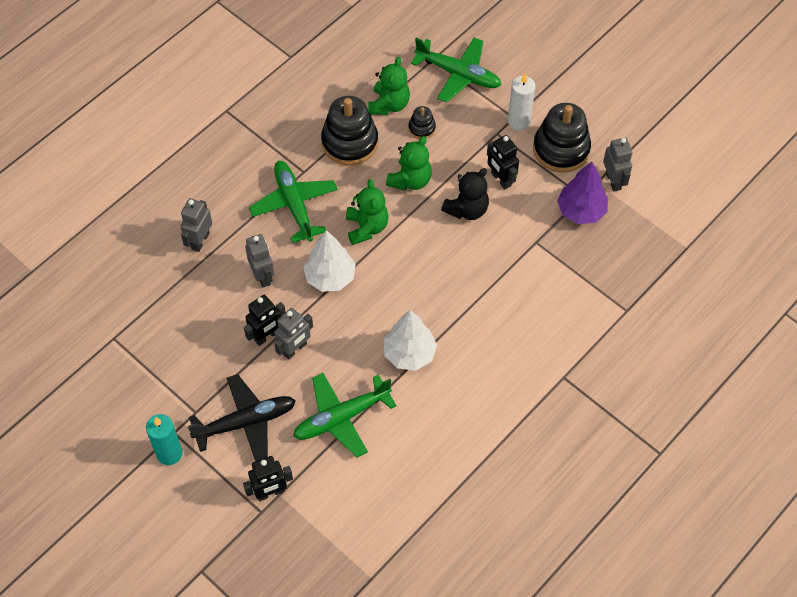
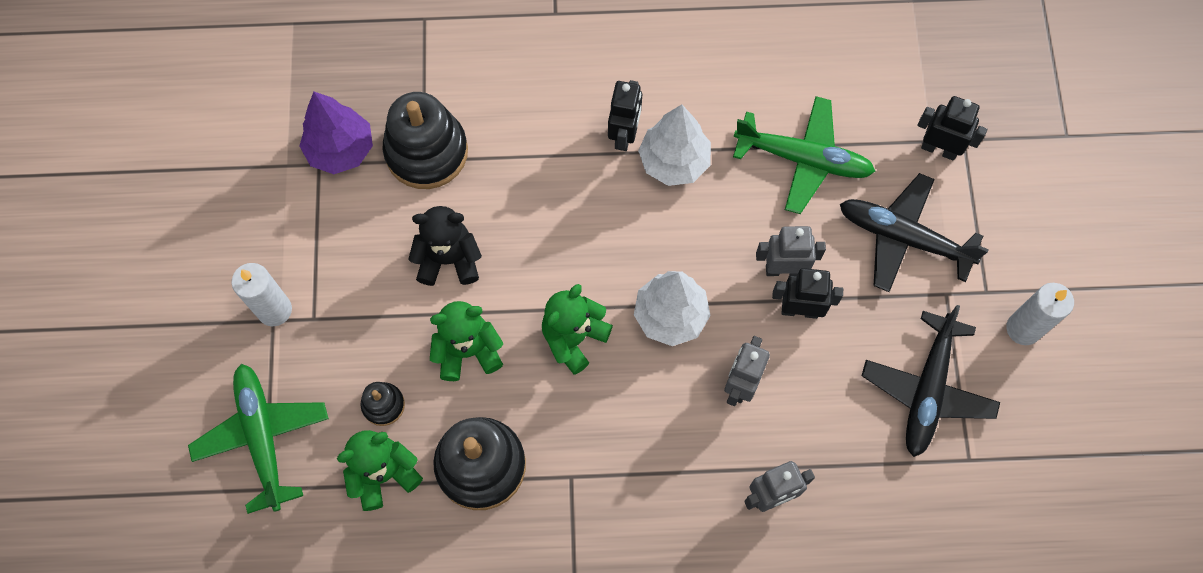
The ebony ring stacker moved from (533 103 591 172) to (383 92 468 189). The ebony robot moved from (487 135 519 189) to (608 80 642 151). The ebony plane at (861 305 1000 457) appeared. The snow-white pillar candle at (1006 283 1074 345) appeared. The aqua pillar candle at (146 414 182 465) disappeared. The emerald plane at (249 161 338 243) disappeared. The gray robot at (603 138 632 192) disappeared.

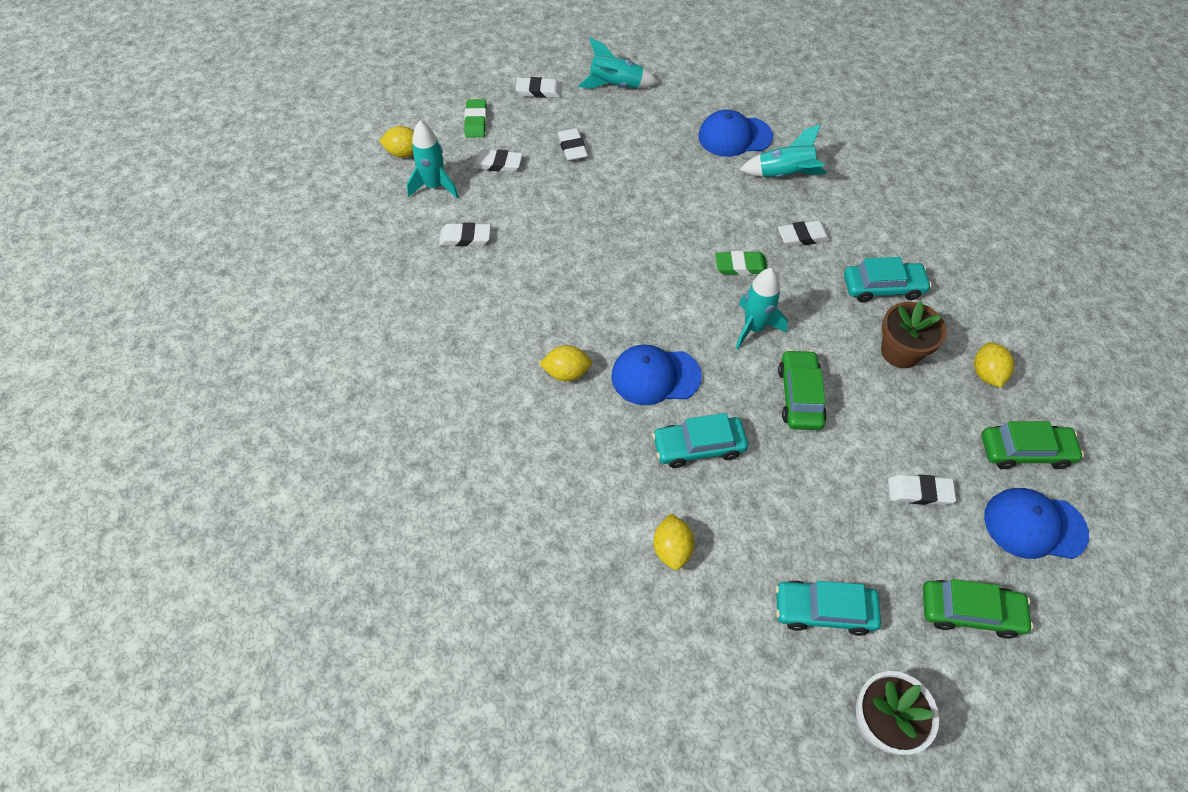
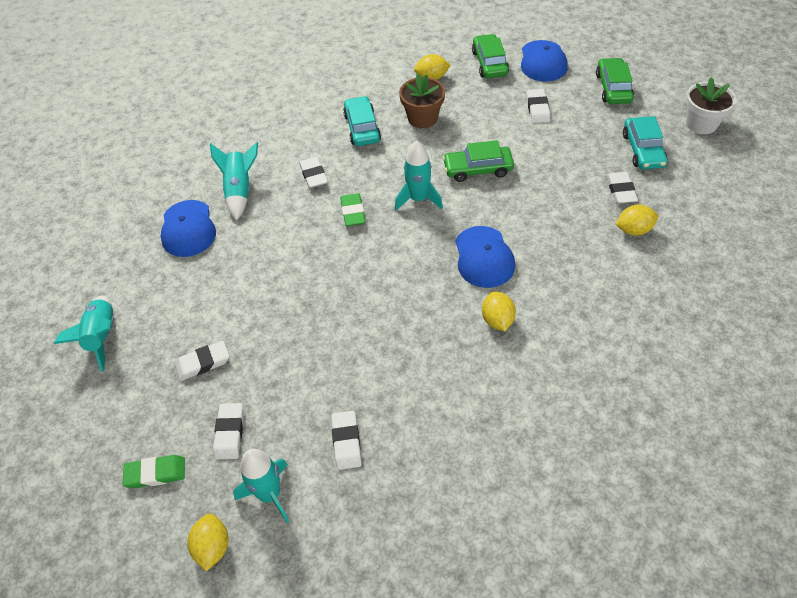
The snow-white gum eraser moved from (515 77 562 98) to (606 172 638 204). The aqua car at (652 413 748 468) disappeared.

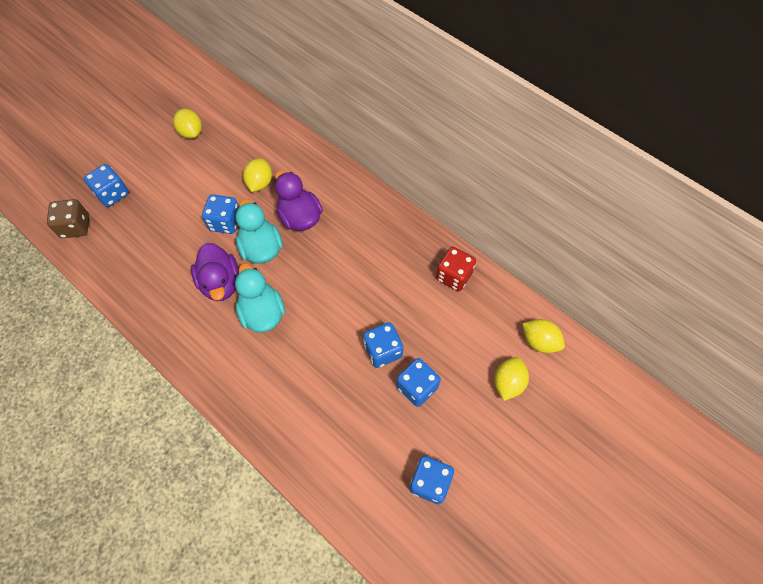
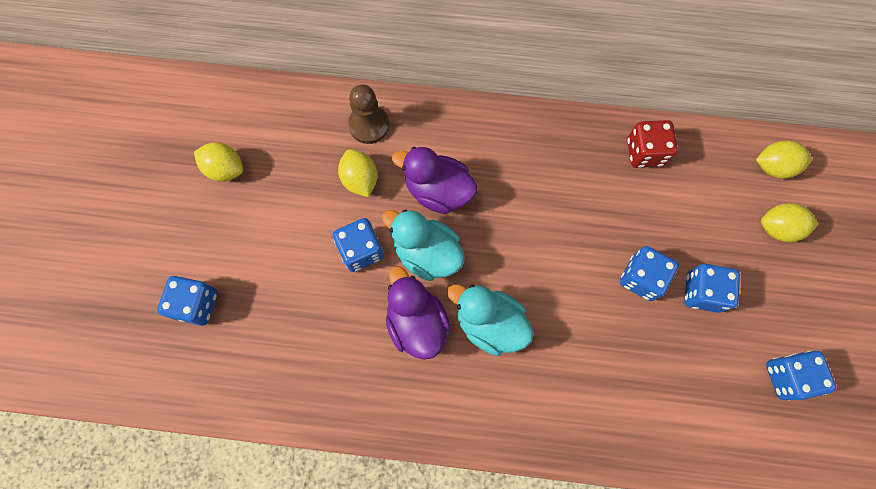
The brown game pawn at (348 84 389 144) appeared. The purple toy duck at (191 243 239 301) turned 150 degrees counterclockwise. The bright yellow lemon at (494 357 529 401) turned 75 degrees counterclockwise. The brown game die at (47 199 89 238) disappeared.

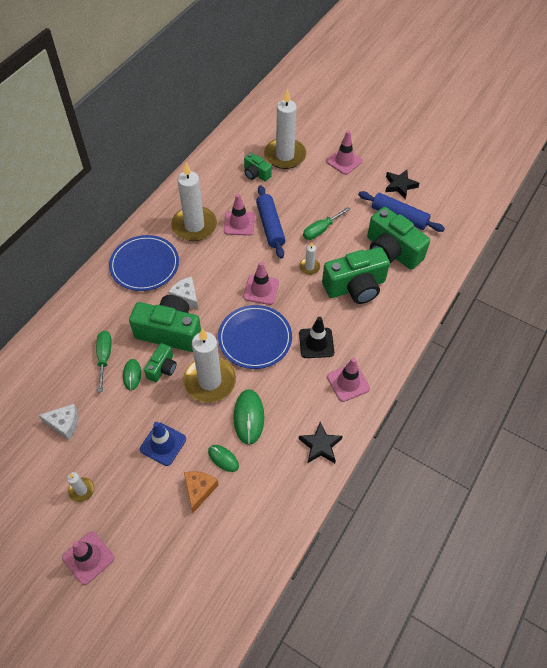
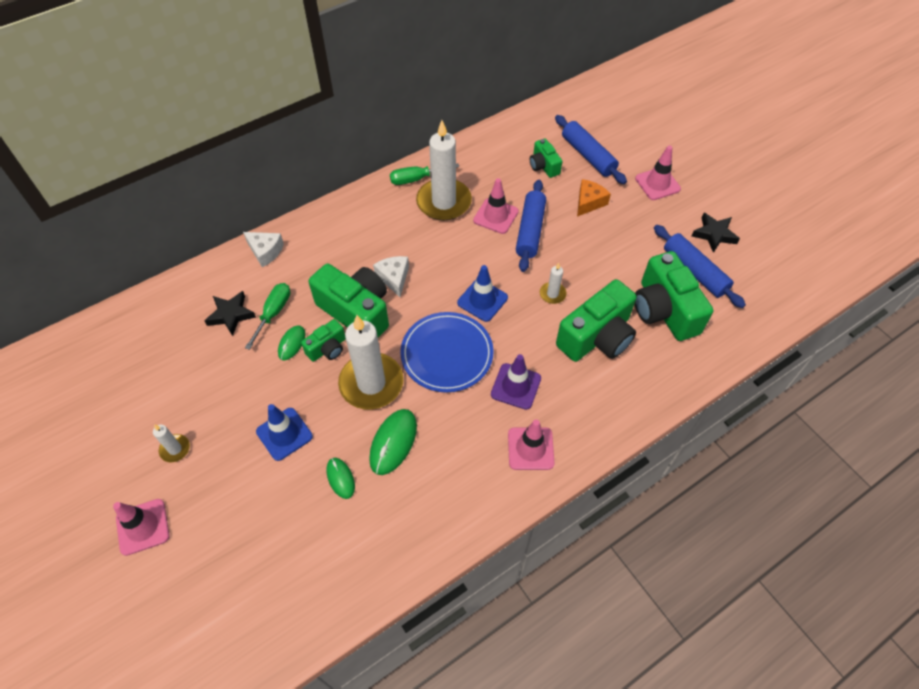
The ebony star shape moved from (299 422 343 463) to (204 291 256 336). The snow-white cheese moved from (38 404 78 440) to (243 232 284 267). The emerald flat screwdriver moved from (303 207 350 240) to (390 163 459 185). The rose-pink road cone at (243 262 279 305) became the cobalt road cone at (457 265 508 322). The ebony road cone at (299 317 334 358) became the purple road cone at (491 354 541 410). The snow-white pillar candle at (264 89 306 169) was replaced by the cobalt rolling pin at (555 115 627 184). The emerald compact camera at (322 247 390 304) turned 45 degrees counterclockwise. The bright orange cheese moved from (184 471 218 513) to (577 179 611 217). The cobalt dinner plate at (109 235 179 291) disappeared.

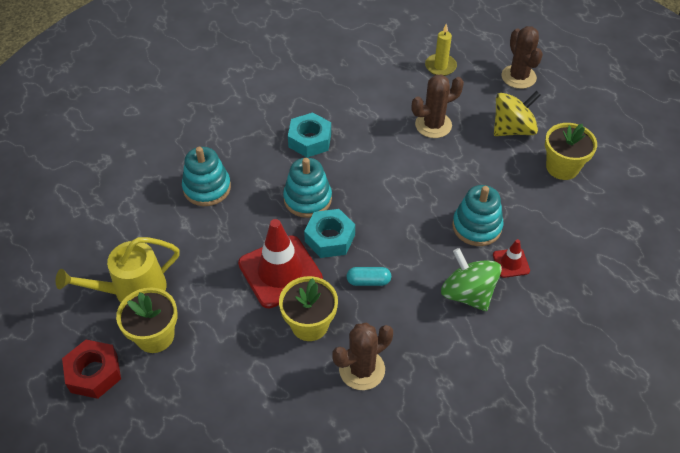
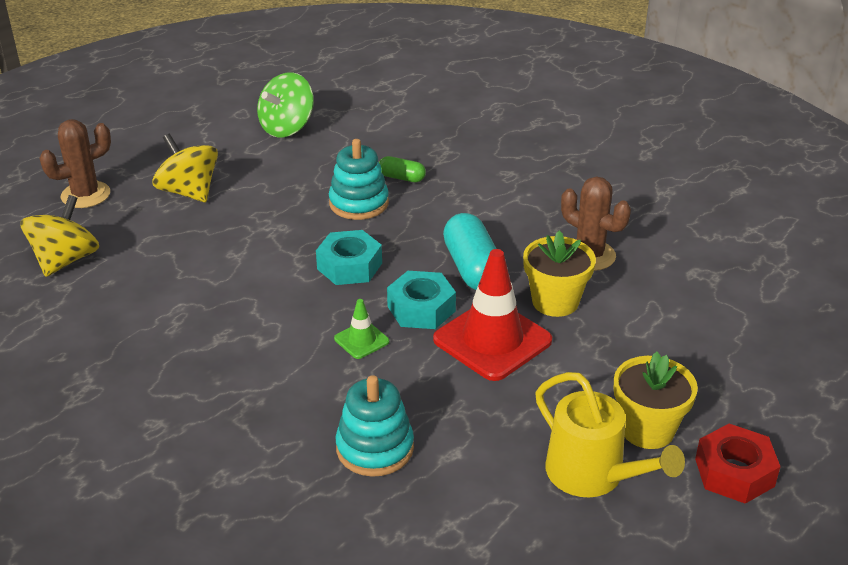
The bright yellow pillar candle at (425 23 457 76) was replaced by the bright yellow whirligig at (20 195 99 277). The emerald whirligig moved from (441 248 502 311) to (257 72 314 137). The aqua hexagon nut moved from (288 113 331 157) to (316 230 382 285). The aqua ring stacker at (283 158 332 218) was replaced by the emerald road cone at (334 299 389 359). The crimson road cone at (493 239 530 278) was replaced by the emerald capsule at (379 156 426 182). The aqua capsule at (346 267 391 286) changed to 1.87 times the size. The brown cactus at (412 74 464 138) disappeared. The bright yellow flower pot at (545 123 597 180) disappeared.

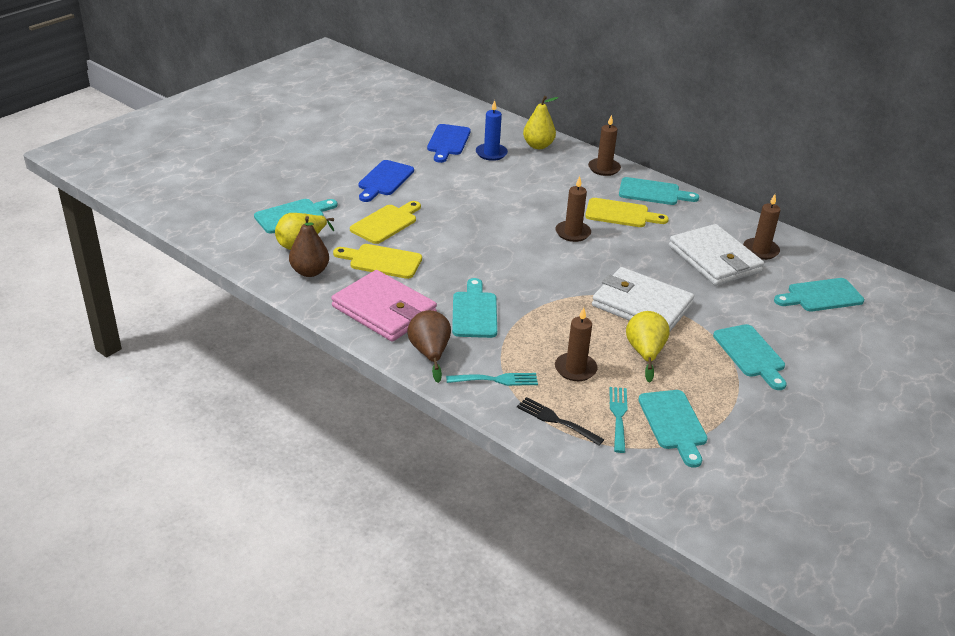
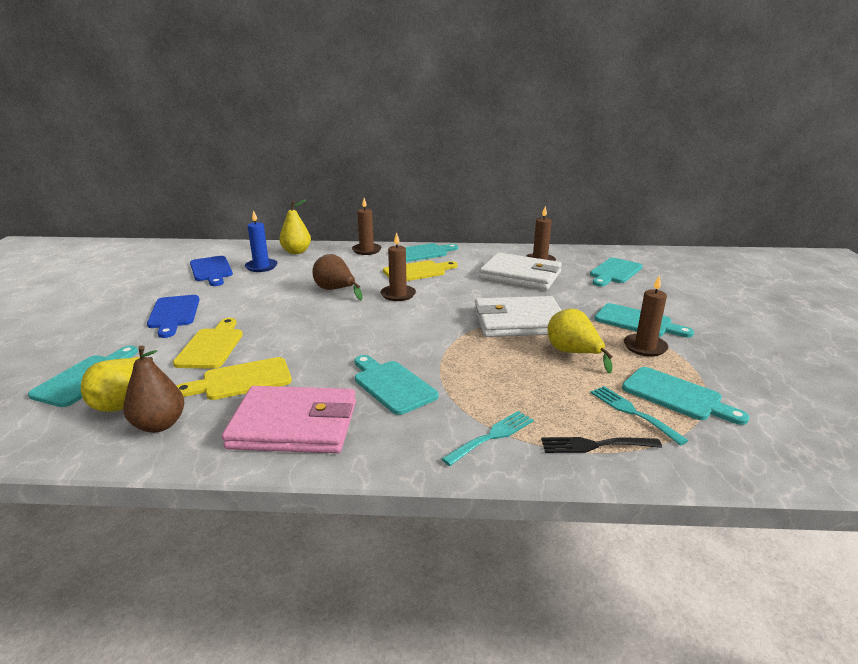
The brown pear fruit moved from (407 310 451 383) to (312 254 363 300). The brown pillar candle moved from (555 308 598 381) to (624 275 669 357).

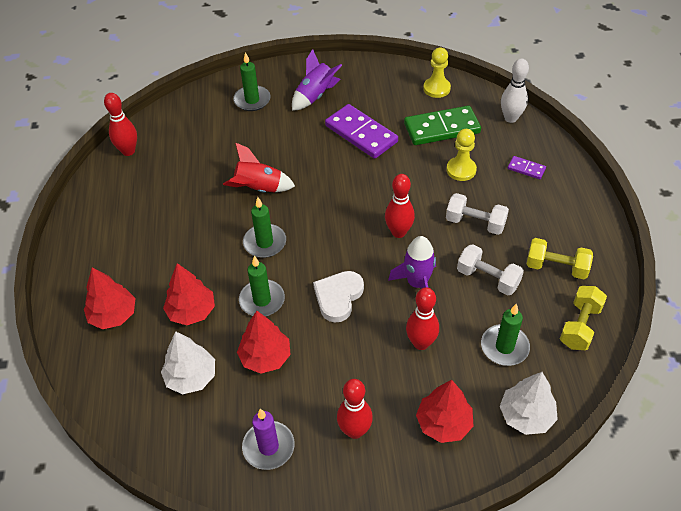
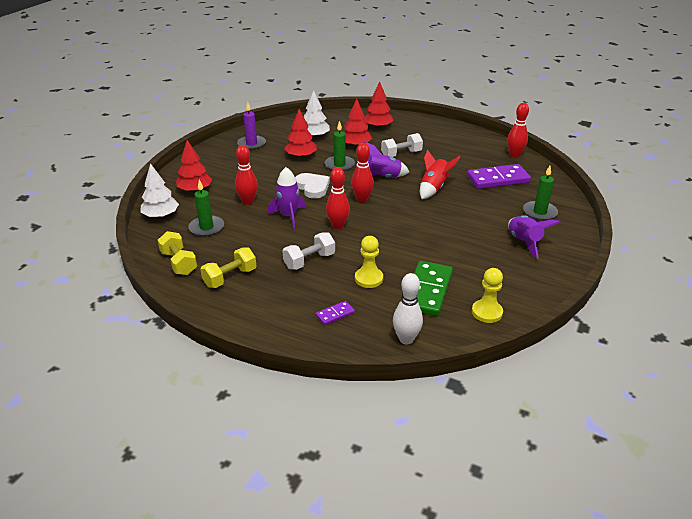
The crimson tenpin moved from (337 379 373 439) to (351 143 374 202). The emerald pillar candle at (243 197 286 258) was replaced by the purple rocket at (364 142 409 177). The snow-white free weight moved from (457 244 524 295) to (381 133 423 157). The purple domino piece moved from (325 104 398 159) to (467 164 531 189).

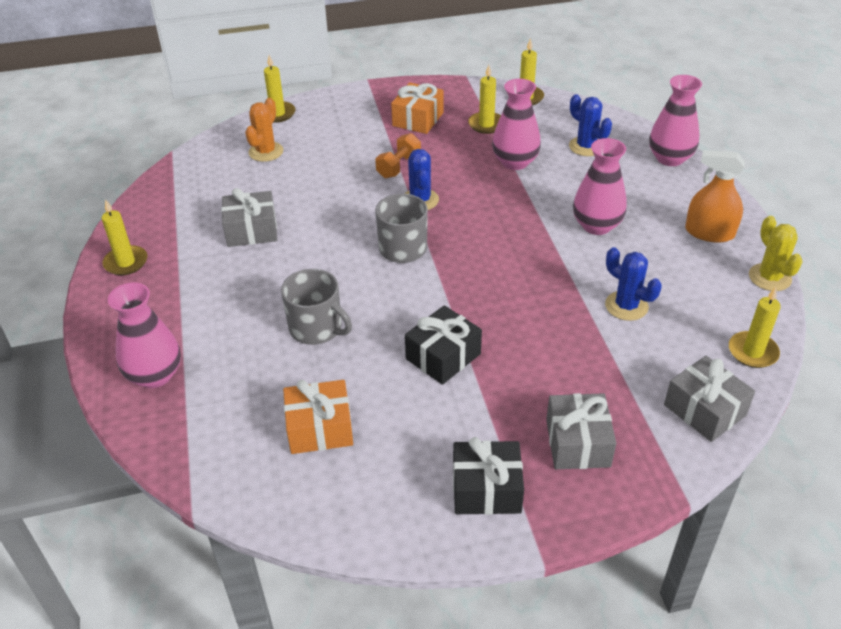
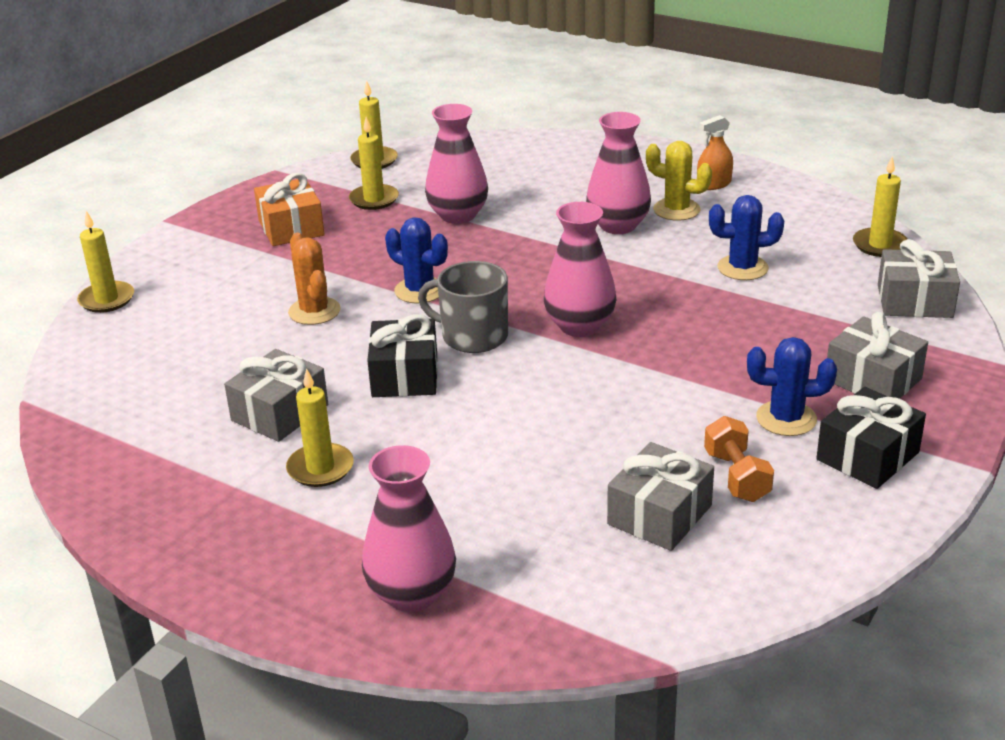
The bright yellow pillar candle moved from (102 199 147 275) to (286 368 354 487). The bright orange cactus moved from (245 98 283 162) to (288 233 340 325). The ebony wrapped gift moved from (405 305 482 385) to (367 314 438 397). The rose-pink flower vase moved from (649 75 702 166) to (544 202 616 337). The bright orange wrapped gift at (283 380 353 454) became the gray wrapped gift at (607 442 714 551). The bright yellow cactus moved from (749 216 803 291) to (646 141 712 221). The bright orange spray cleaner at (685 150 745 243) changed to 0.66 times the size. The bright orange free weight moved from (375 133 421 178) to (704 416 774 502). The cobalt cactus moved from (569 94 612 156) to (747 337 837 436). The gray coffee mug at (281 269 352 345) disappeared.

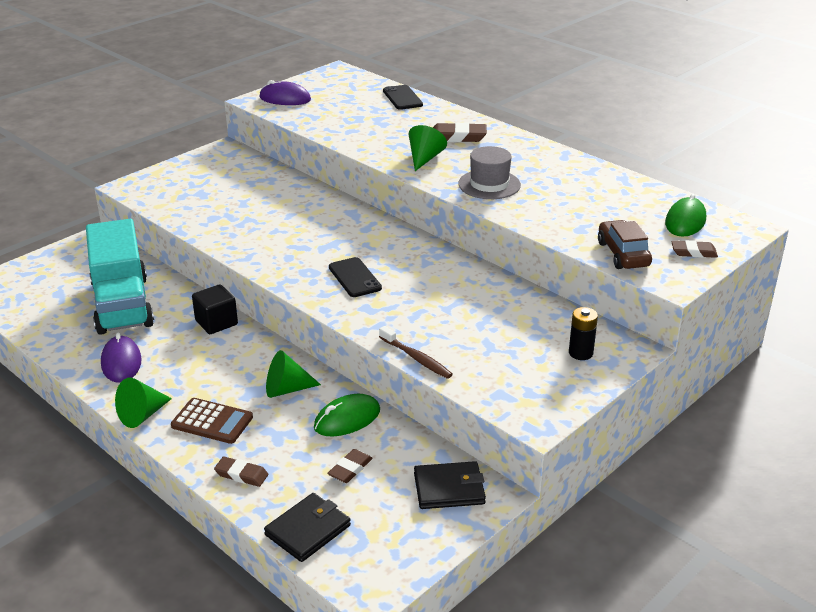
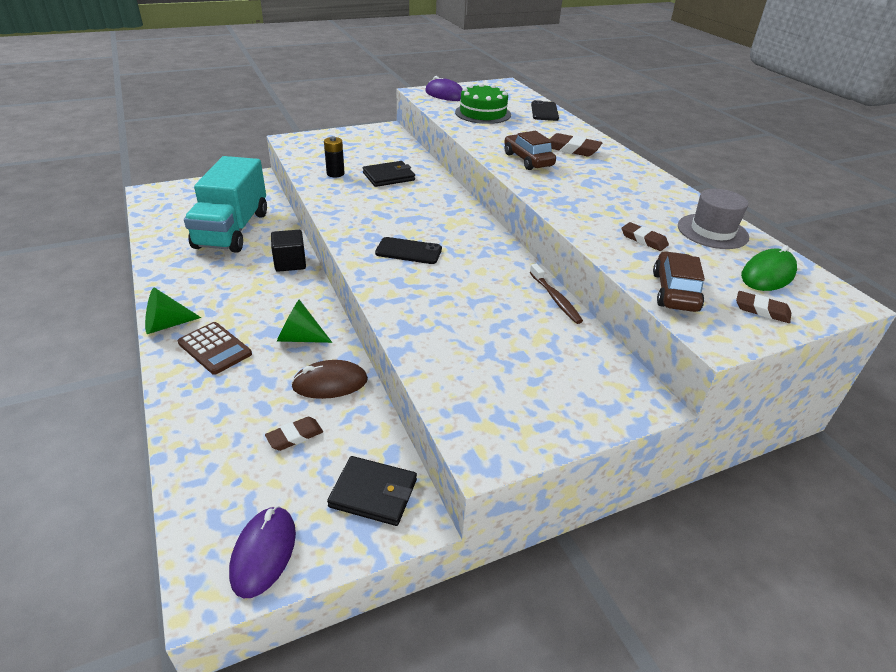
The purple computer mouse moved from (101 333 142 383) to (229 506 296 598). The emerald computer mouse at (314 394 380 436) became the brown computer mouse at (291 360 368 399). The ebony power cell moved from (569 307 598 360) to (324 136 345 177). The ebony wallet moved from (264 493 351 562) to (363 161 415 187). The ebony mobile phone at (329 257 382 297) turned 75 degrees counterclockwise. The emerald gateau at (455 83 511 124) appeared. The emerald solid cone at (409 125 447 171) was replaced by the brown car at (504 131 556 170). The brown dental brush moved from (379 326 453 379) to (530 264 583 324). The brown gum eraser moved from (214 457 268 487) to (622 222 669 251). The gray top hat moved from (458 146 521 199) to (678 189 749 249).

